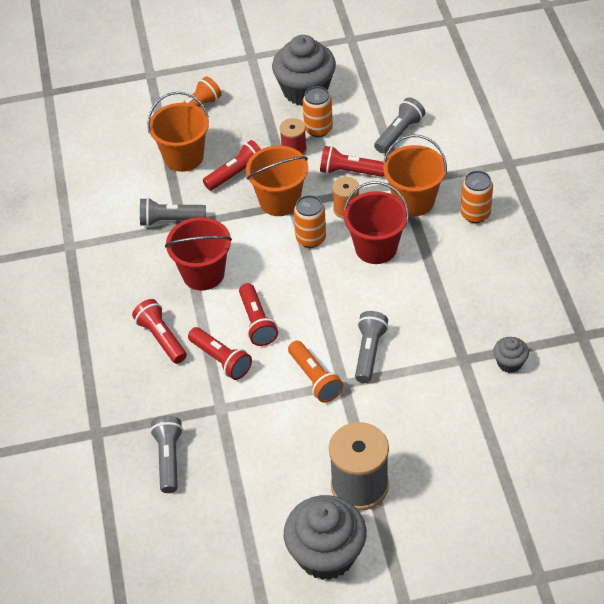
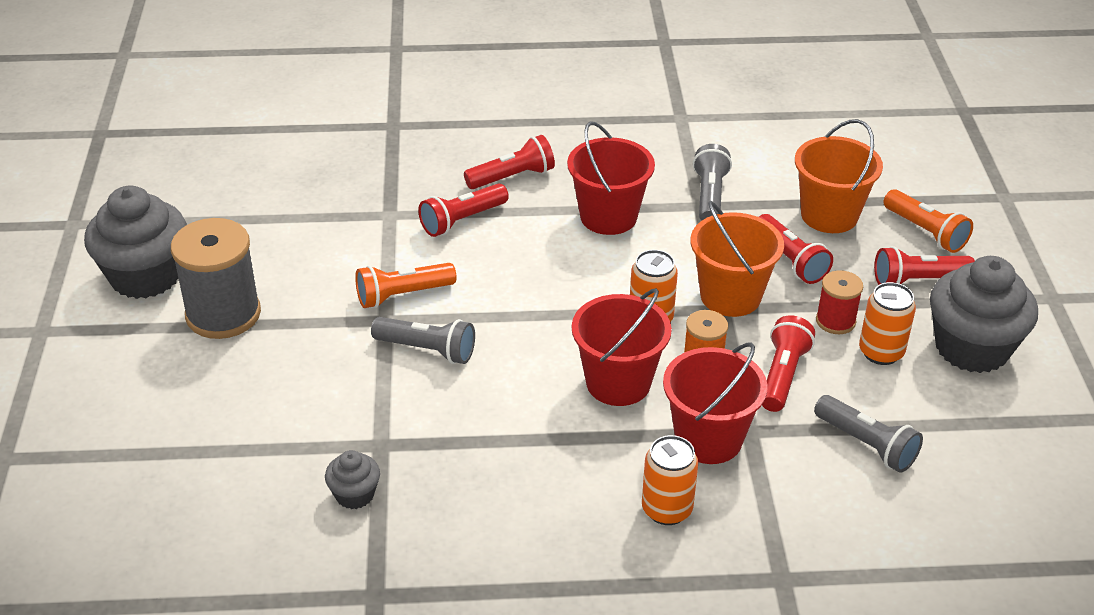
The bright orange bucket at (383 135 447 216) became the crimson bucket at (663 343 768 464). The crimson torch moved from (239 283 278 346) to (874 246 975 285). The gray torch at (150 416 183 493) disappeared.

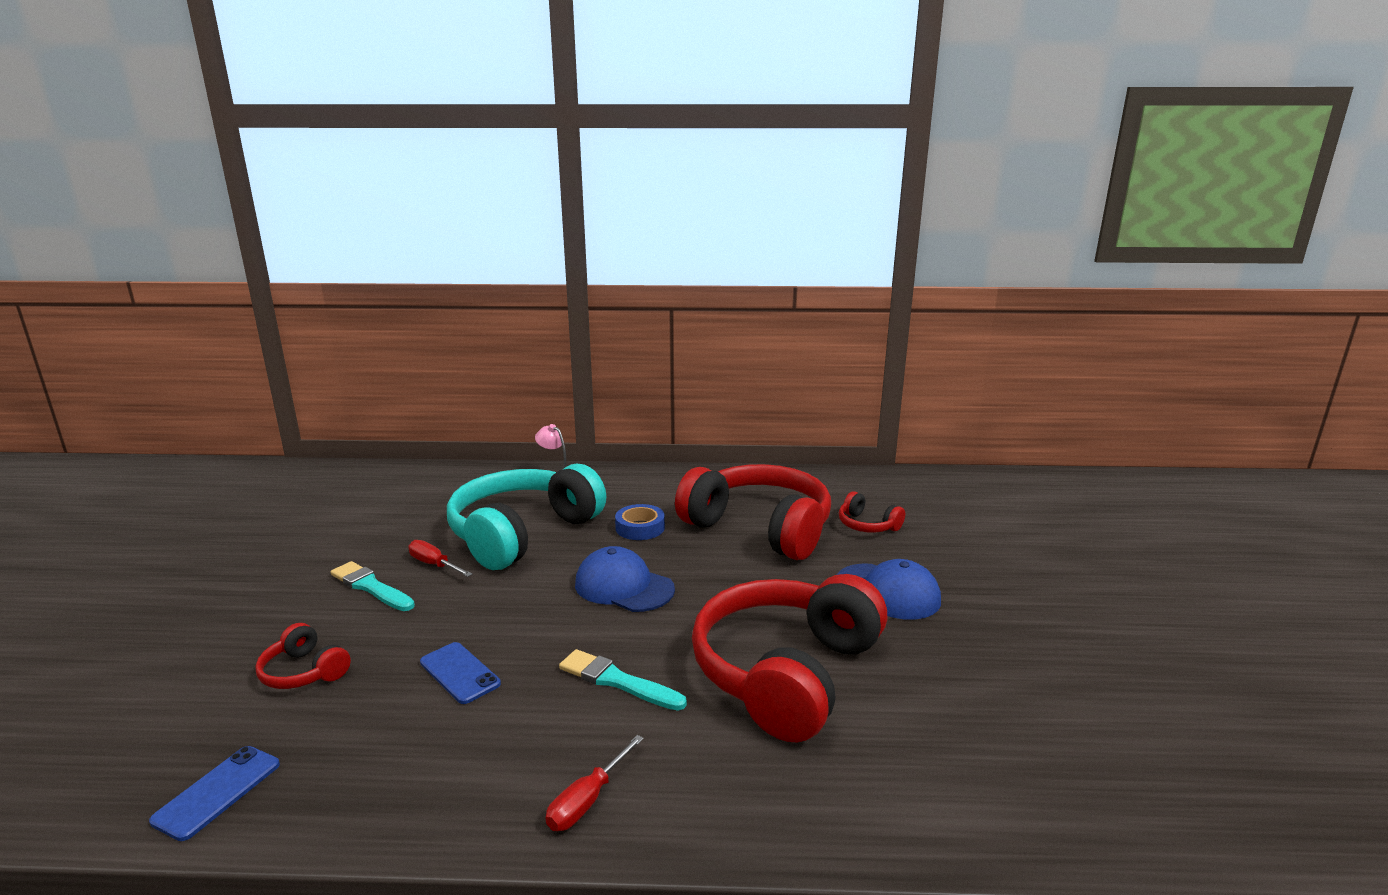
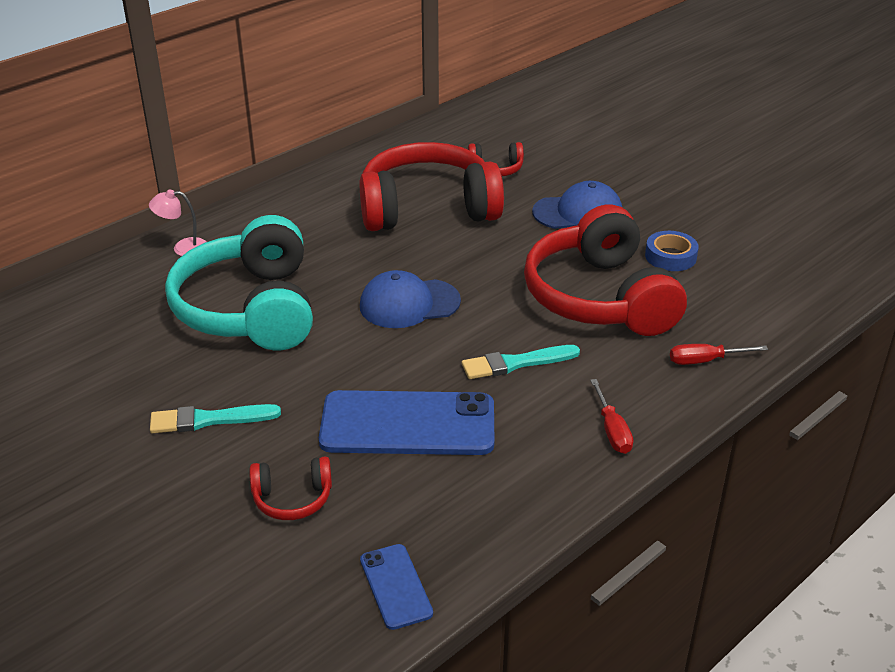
The cobalt mobile phone at (420 642 501 704) changed to 2.03 times the size. The cobalt tape moved from (615 504 665 540) to (645 231 699 271). The crimson flat screwdriver moved from (408 540 472 577) to (670 344 768 365).

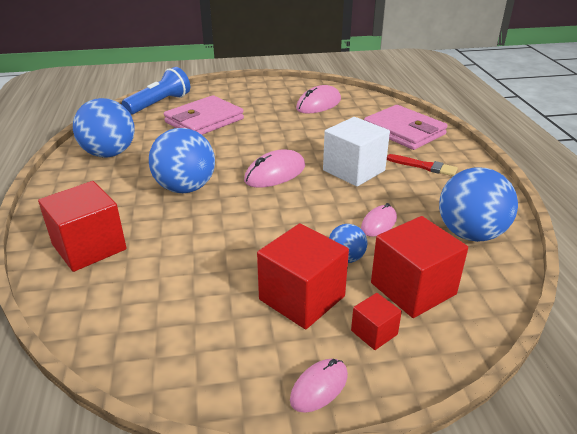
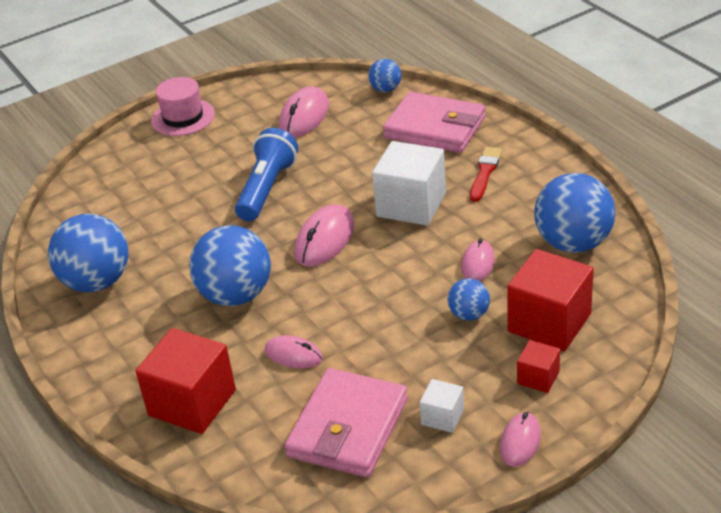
The rose-pink top hat at (151 77 215 136) appeared. The cobalt torch moved from (122 67 190 115) to (235 128 298 221). The rose-pink computer mouse at (265 335 323 368) appeared. The rose-pink wallet moved from (164 95 244 135) to (285 368 408 477). The cobalt play ball at (368 59 401 92) appeared. The snow-white block at (420 379 464 433) appeared. The crimson paint brush at (387 154 458 176) turned 75 degrees counterclockwise. The crimson block at (257 223 349 329) disappeared.

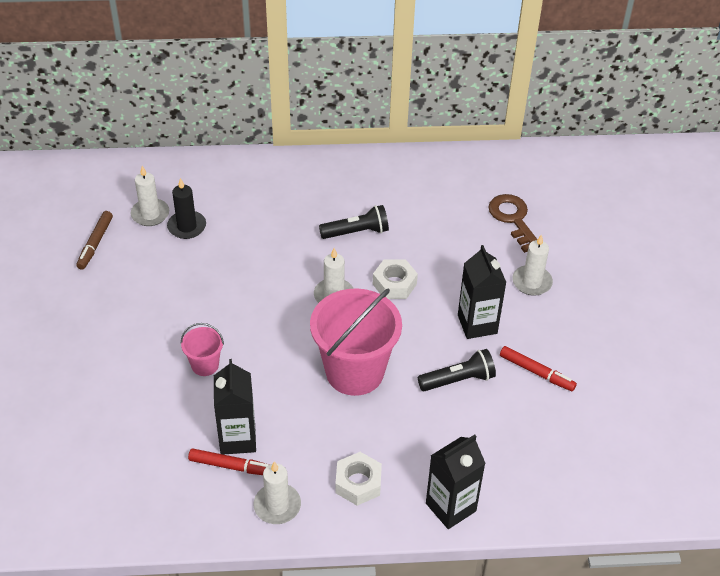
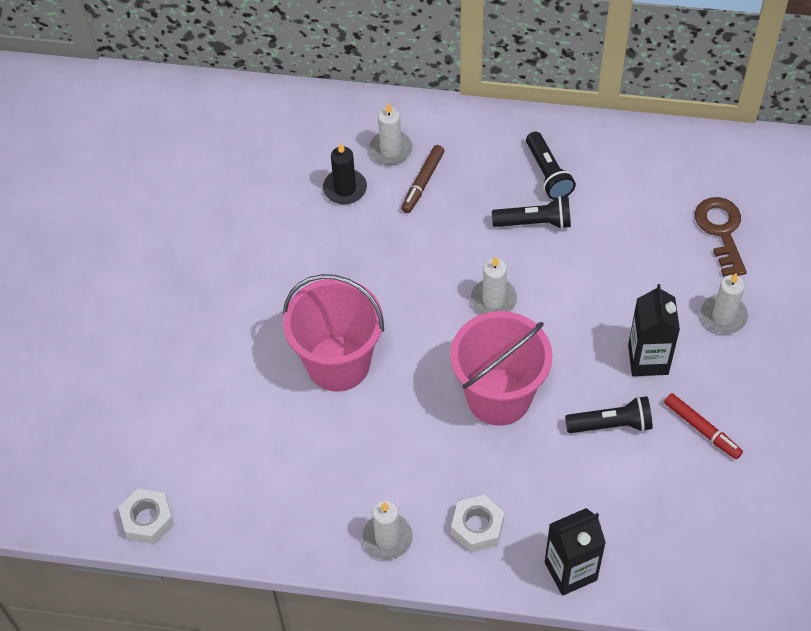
The snow-white hexagon nut moved from (373 259 418 299) to (118 489 174 544). The rose-pink bucket at (181 323 224 376) changed to 2.15 times the size. The snow-white pillar candle moved from (131 166 169 226) to (369 102 412 165). The brown felt pen moved from (76 211 113 270) to (401 145 445 213). The ebony torch at (526 132 576 200) appeared. The crimson felt pen at (188 449 270 475) disappeared. The ebony carton at (214 359 256 455) disappeared.

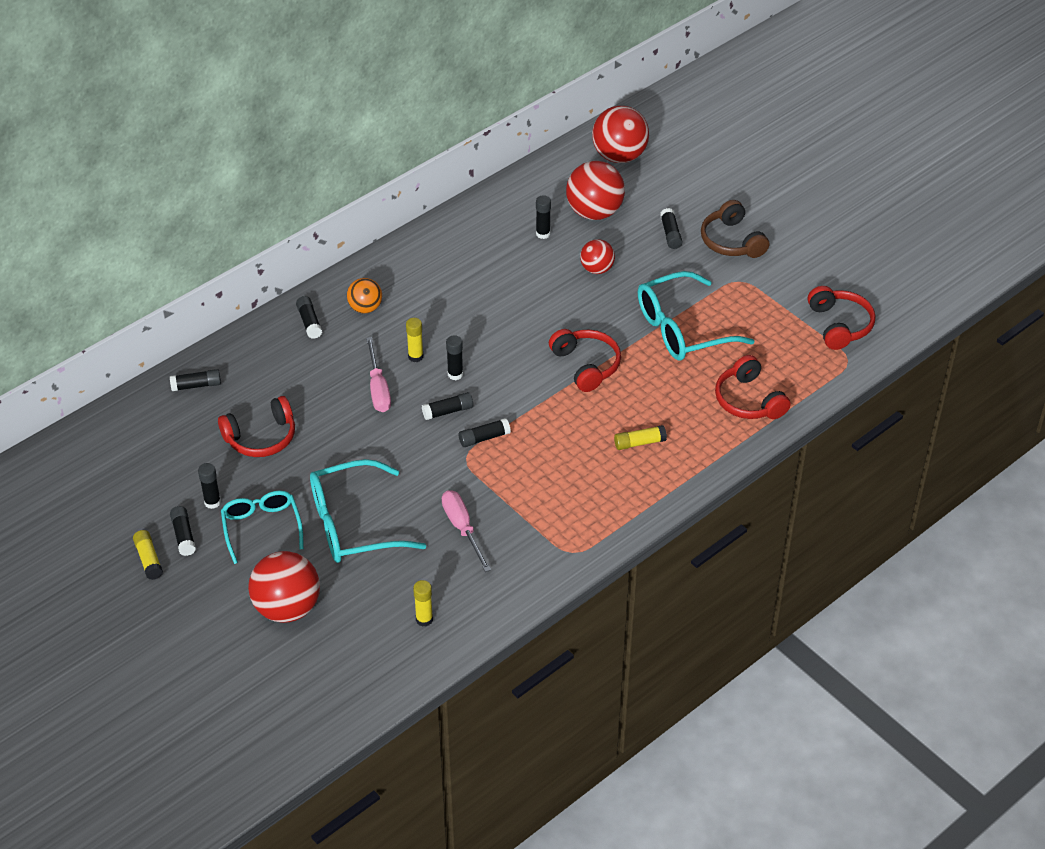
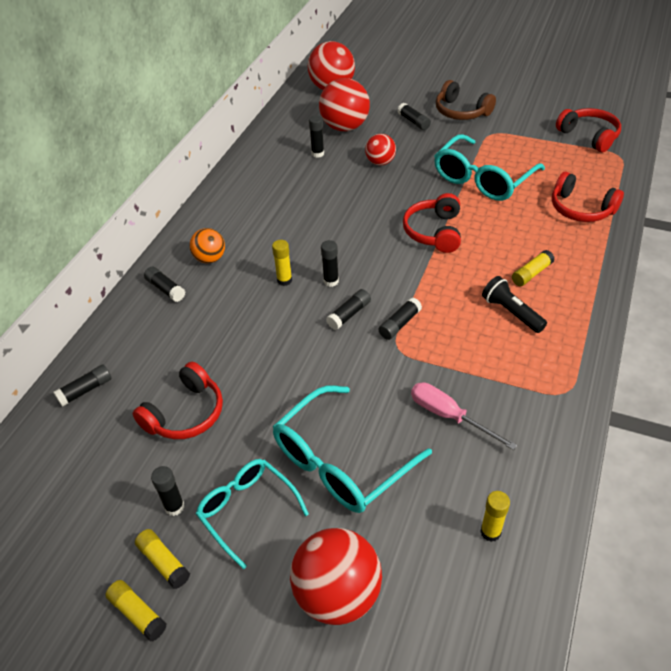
The ebony glue at (170 506 196 556) became the bright yellow glue at (135 529 190 589). The crimson headset at (549 329 621 392) turned 120 degrees counterclockwise. The ebony torch at (482 276 547 333) appeared. The rose-pink flat screwdriver at (366 337 391 412) disappeared.

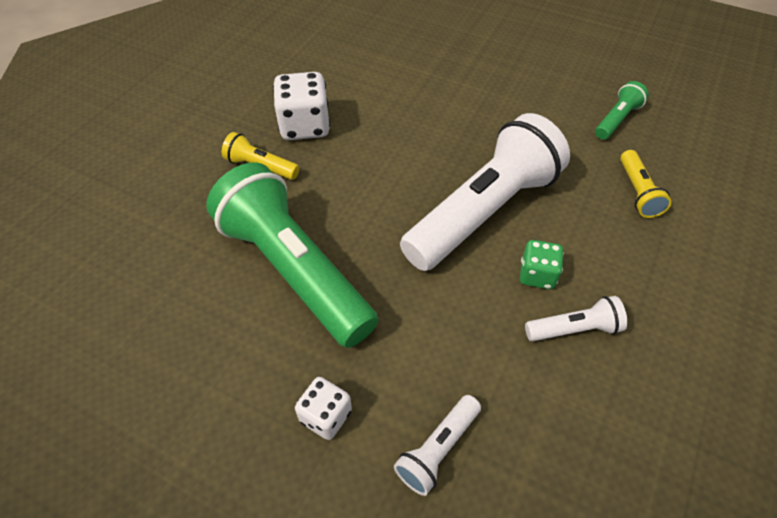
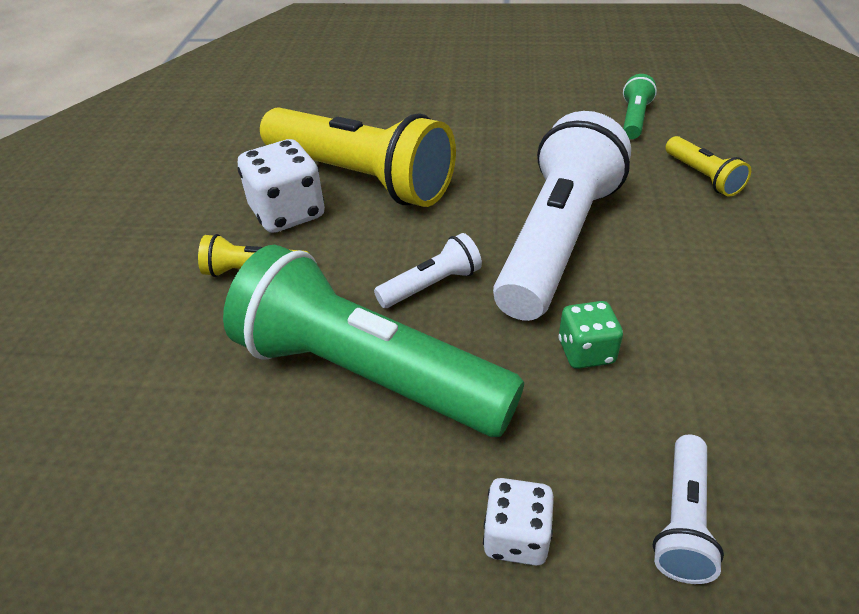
The bright yellow torch at (260 107 456 207) appeared. The snow-white torch moved from (525 296 627 341) to (374 233 482 308). The emerald game die moved from (520 240 564 289) to (558 301 623 369).

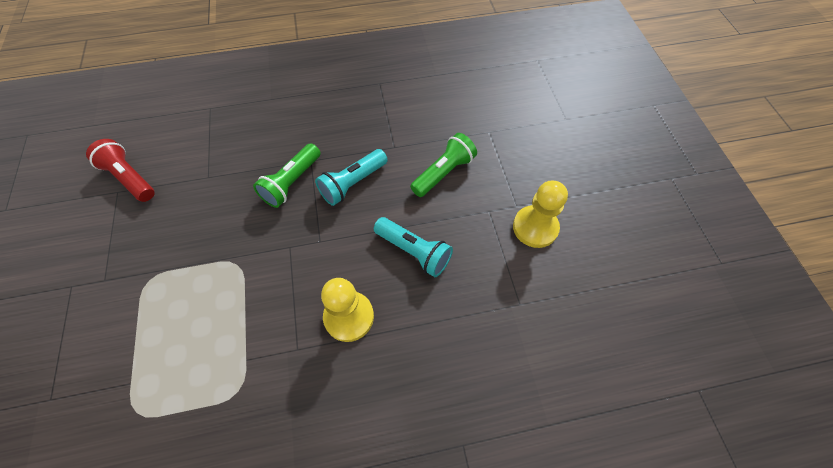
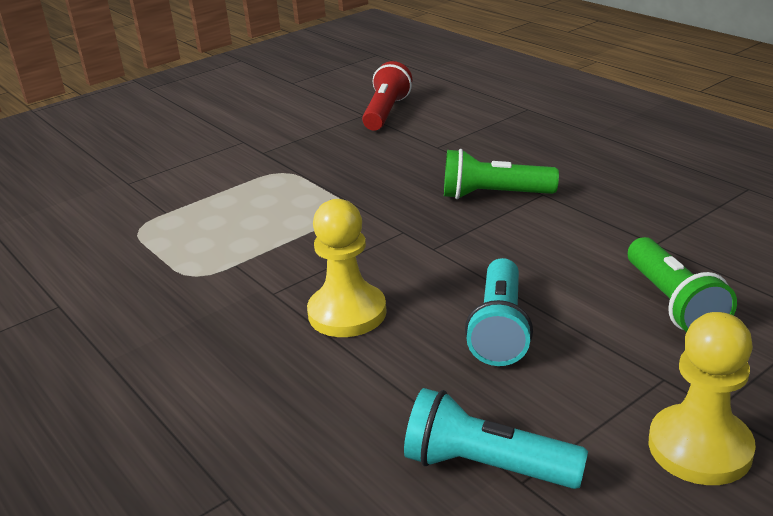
The aqua torch moved from (315 149 388 206) to (404 388 588 489). The emerald torch at (410 133 477 197) turned 60 degrees clockwise.

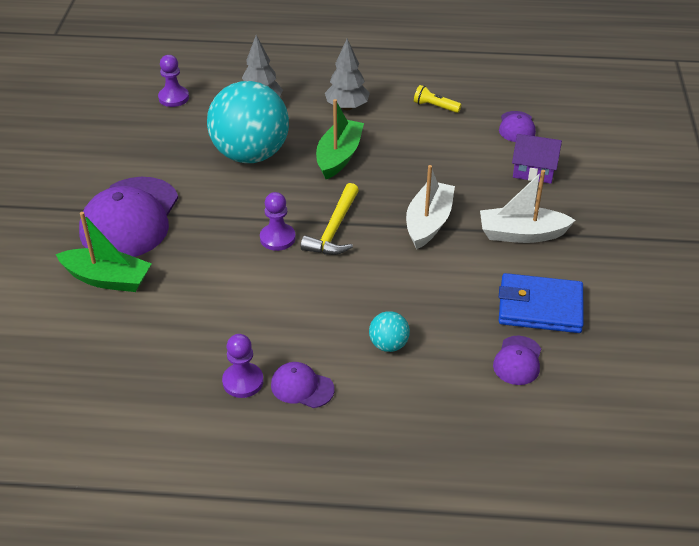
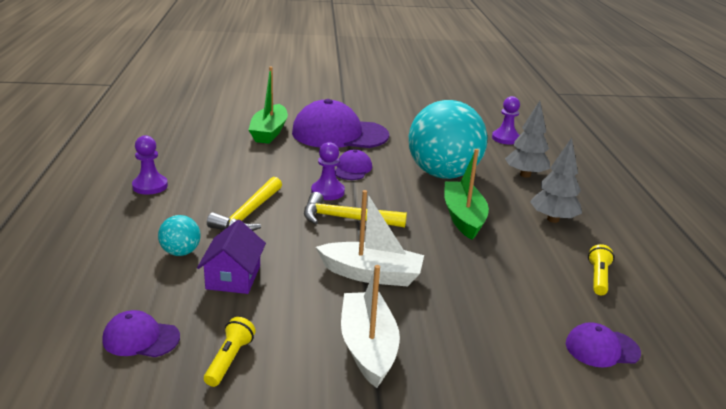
The purple house moved from (512 134 562 184) to (197 219 266 294). The cobalt wallet at (499 273 584 333) was replaced by the bright yellow torch at (204 317 256 387). The bright yellow hammer at (207 177 282 231) appeared. The purple cap moved from (271 362 334 408) to (335 150 372 180). The emerald sailboat at (316 99 364 179) turned 105 degrees counterclockwise.

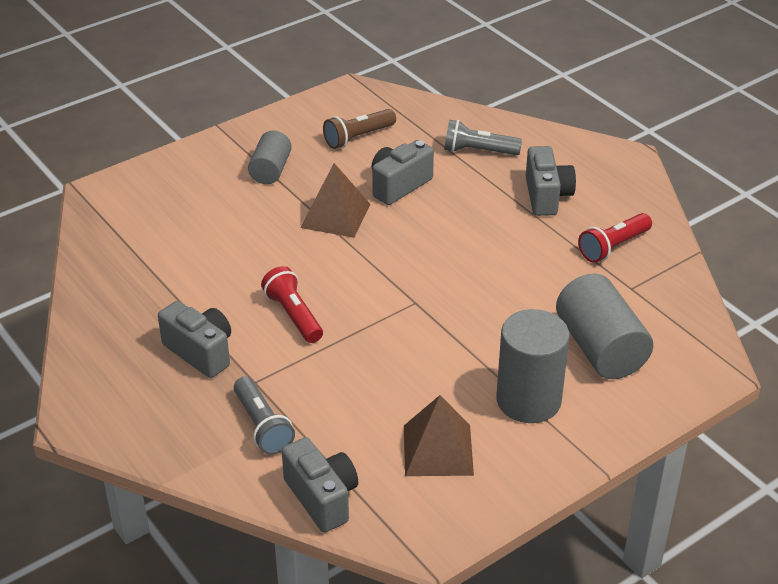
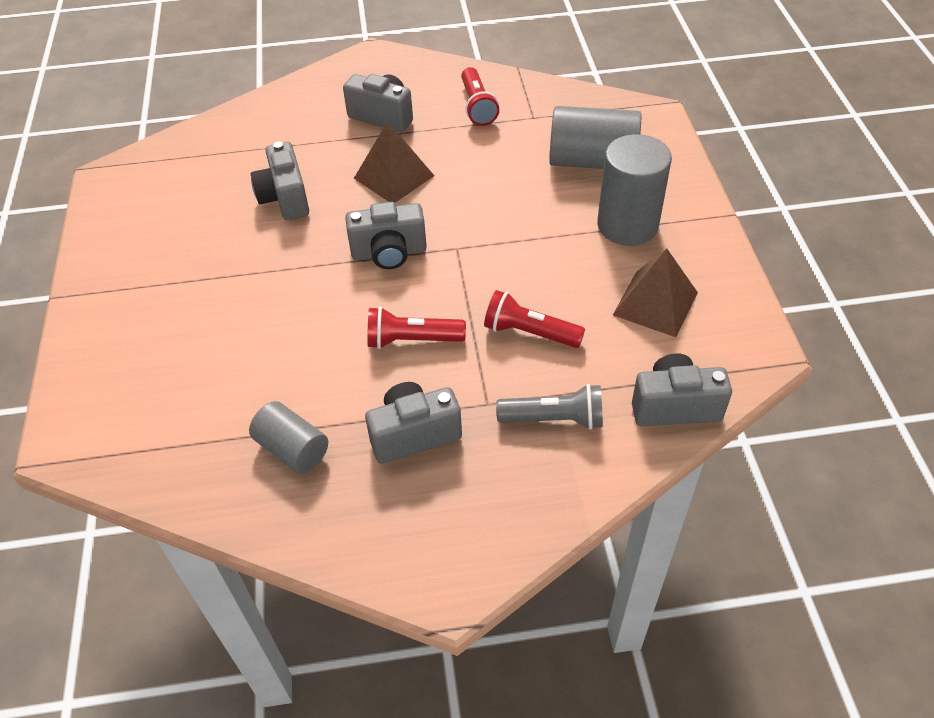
The gray cylinder moved from (248 130 292 184) to (249 401 328 474). The gray compact camera at (345 202 427 269) appeared. The brown pyramid shape moved from (300 163 370 238) to (354 121 434 203). The crimson torch at (484 290 585 348) appeared. The brown torch at (323 109 396 149) disappeared. The gray torch at (444 120 522 155) disappeared.

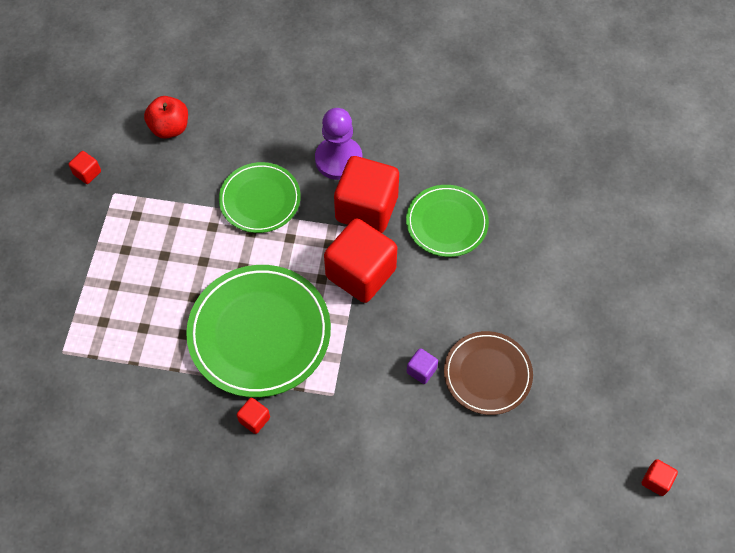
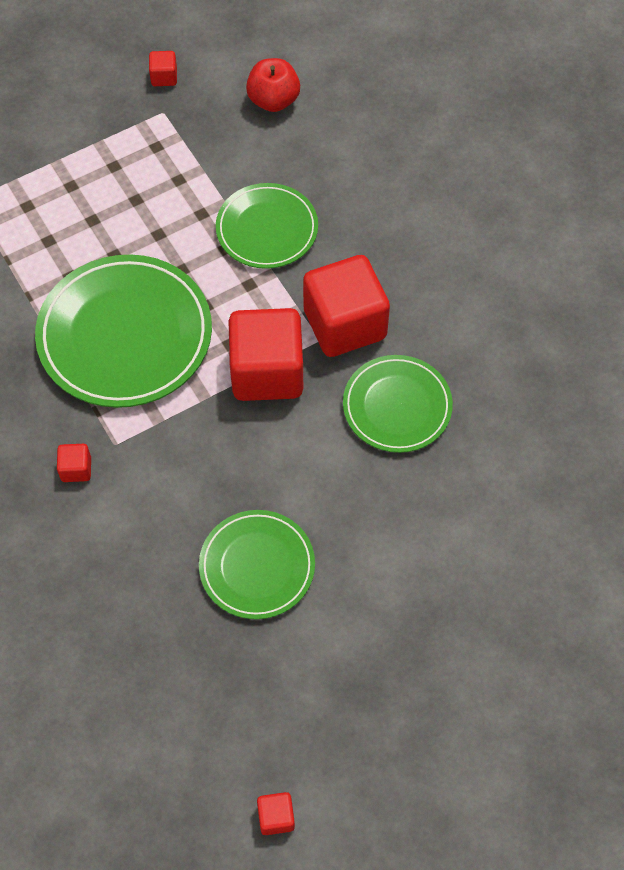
The crimson block moved from (236 398 270 434) to (57 444 91 482). The brown dinner plate at (444 331 533 415) became the emerald dinner plate at (199 510 315 619). The purple game pawn at (315 108 362 180) disappeared. The purple block at (407 348 438 384) disappeared.

